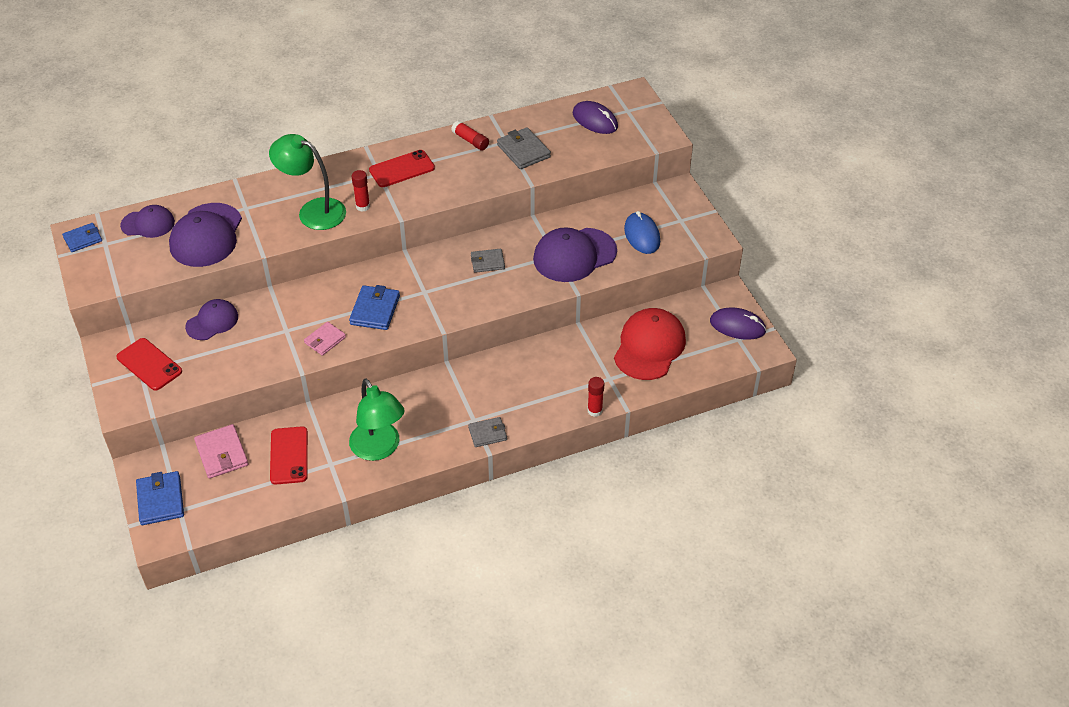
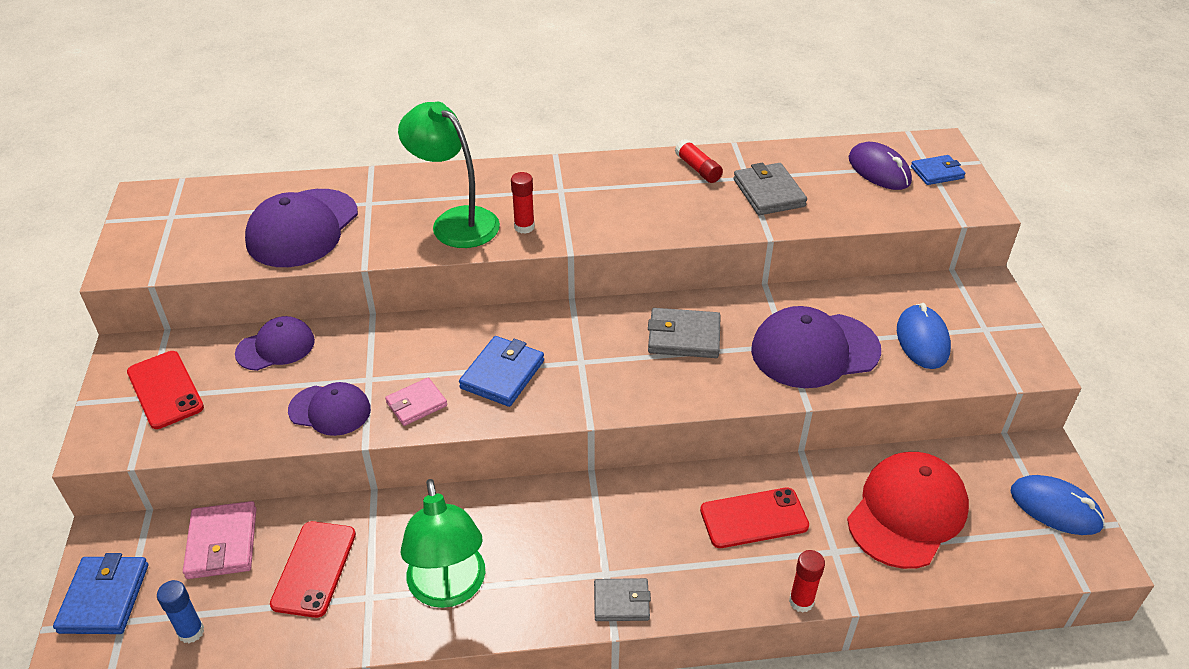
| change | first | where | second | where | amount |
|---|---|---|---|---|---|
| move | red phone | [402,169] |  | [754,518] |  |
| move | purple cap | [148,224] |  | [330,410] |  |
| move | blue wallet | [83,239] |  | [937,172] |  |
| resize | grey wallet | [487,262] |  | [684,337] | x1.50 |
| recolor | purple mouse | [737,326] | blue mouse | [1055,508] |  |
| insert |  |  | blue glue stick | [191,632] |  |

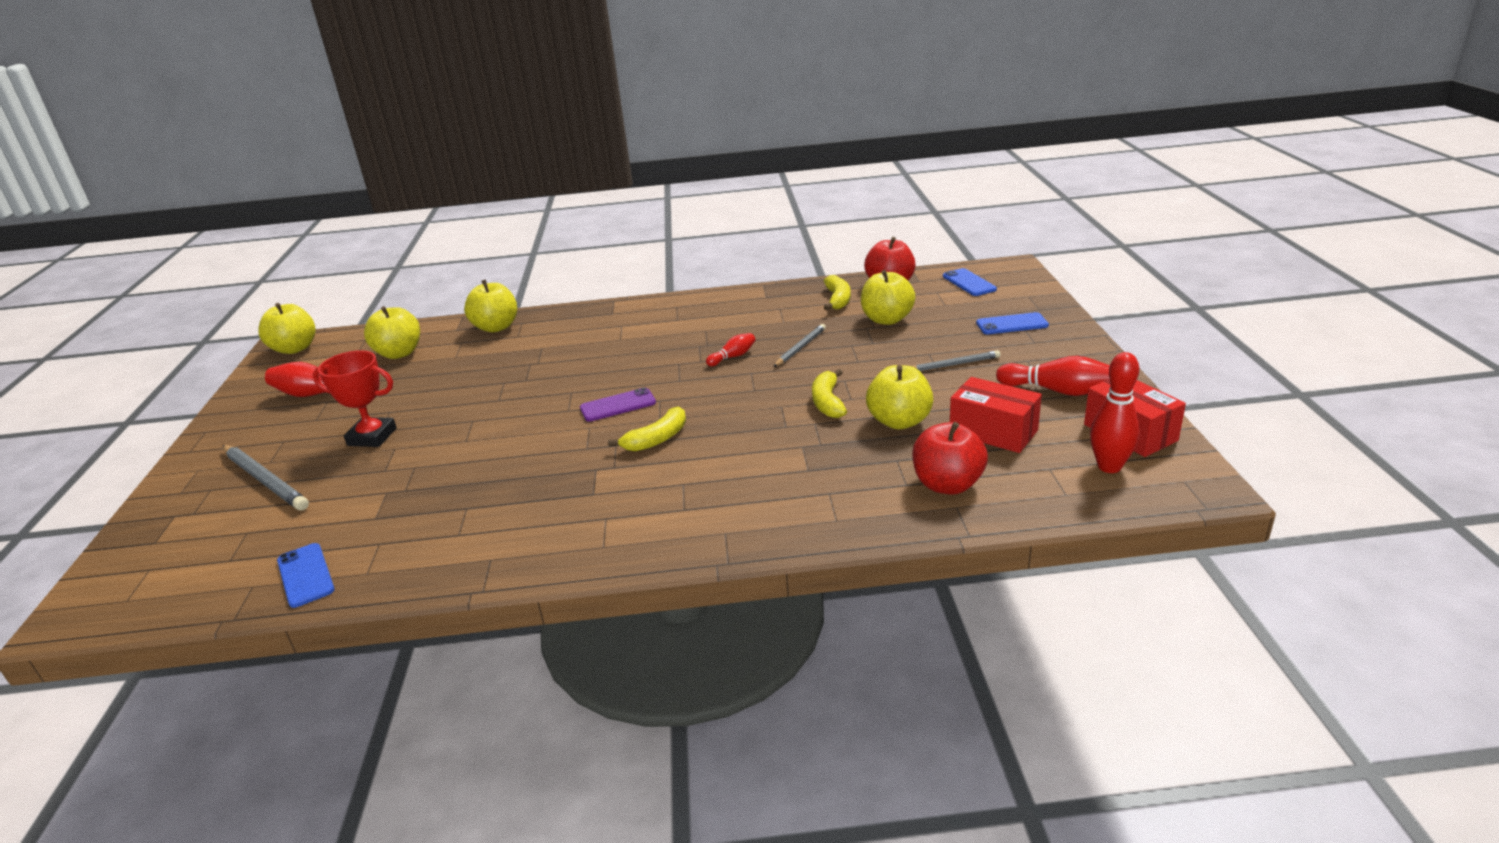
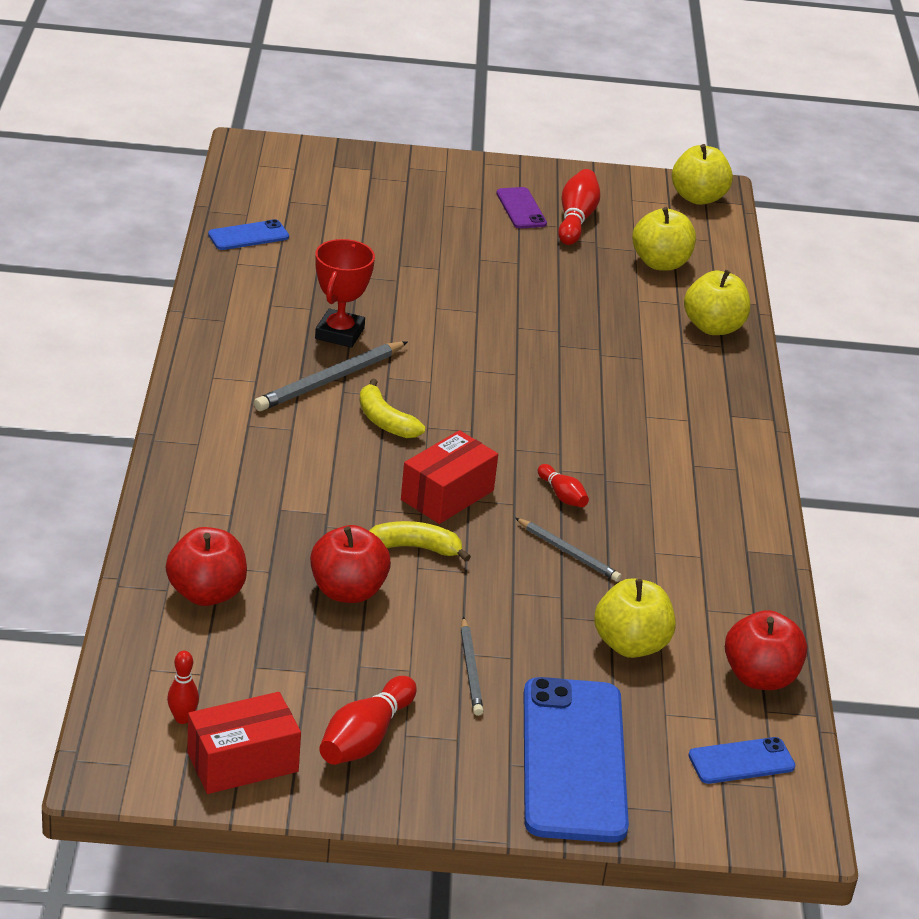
| change | first | where | second | where | amount |
|---|---|---|---|---|---|
| delete | yellow banana | [838,299] |  |  |  |
| resize | blue phone | [1012,324] |  | [574,760] | x2.13 |
| move | red trophy | [372,437] |  | [339,333] |  |
| resize | red bowling pin | [1109,467] |  | [182,718] | x0.58 |
| recolor | yellow apple | [899,421] | red apple | [348,591] |  |
| move | red box | [993,432] |  | [447,495] |  |
| move | purple phone | [618,405] |  | [521,209] |  |
| move | grey pencil | [264,480] |  | [330,380] |  |

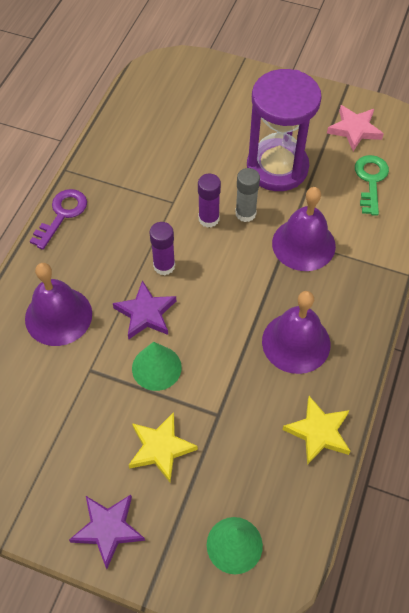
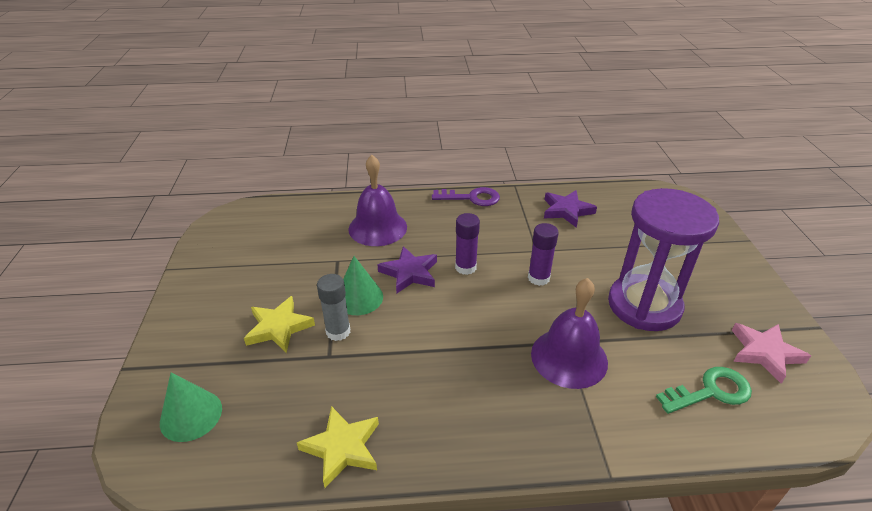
| change | first | where | second | where | amount |
|---|---|---|---|---|---|
| move | grey glue stick | [245,213] |  | [338,331] |  |
| delete | purple bell | [296,342] |  |  |  |
| move | purple star | [108,529] |  | [567,211] |  |

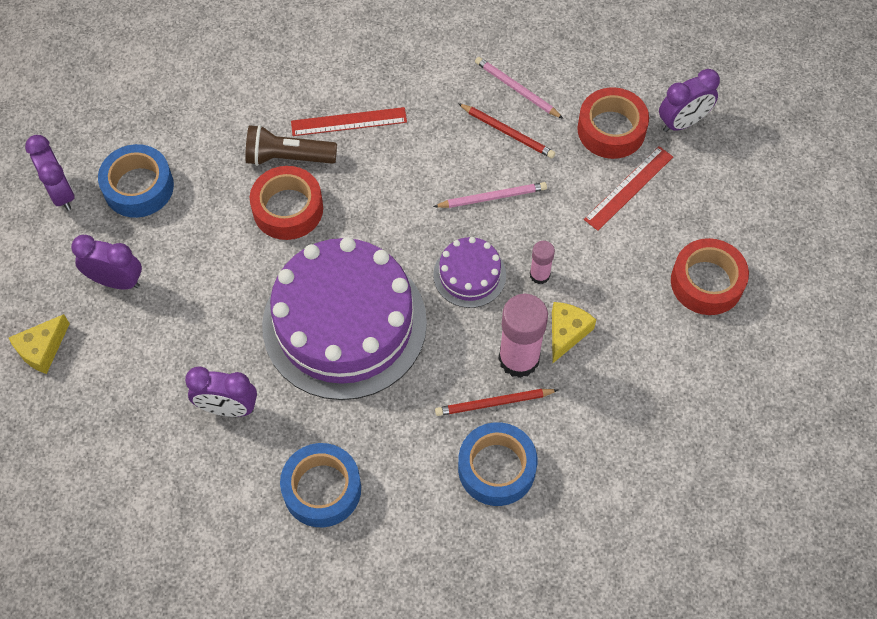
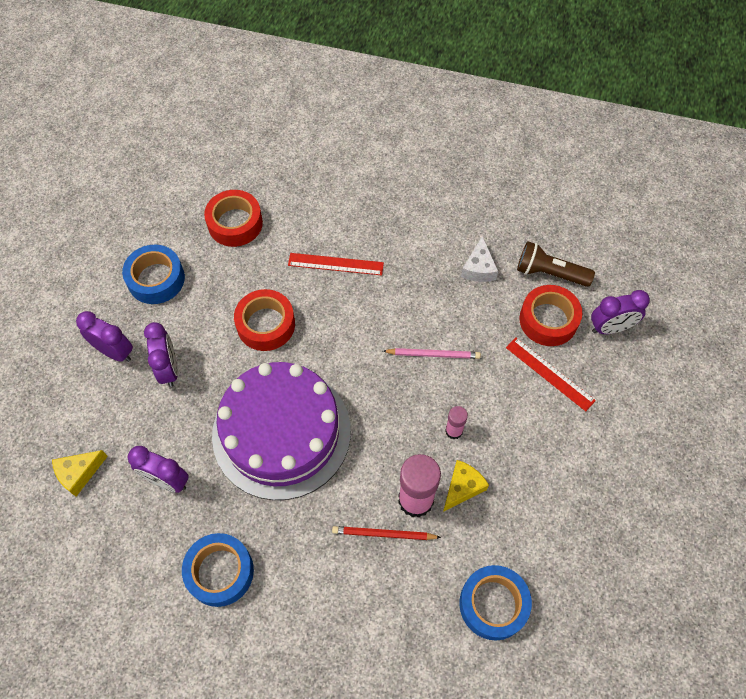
| change | first | where | second | where | amount |
|---|---|---|---|---|---|
| replace | pink pencil | [516,89] | white cheese | [479,268] |  |
| delete | red pencil | [507,132] |  |  |  |
| move | brown flashlight | [288,157] |  | [549,273] |  |
| move | purple clock | [61,193] |  | [169,369] |  |
| rotate | red ruler | [629,188] |  | [549,374] | 75 degrees clockwise |
| delete | purple cake | [469,275] |  |  |  |
| move | red tape | [706,282] |  | [235,223] |  |
| move | yellow cheese | [42,349] |  | [79,473] |  |
| move | blue tape | [496,468] |  | [493,604] |  |

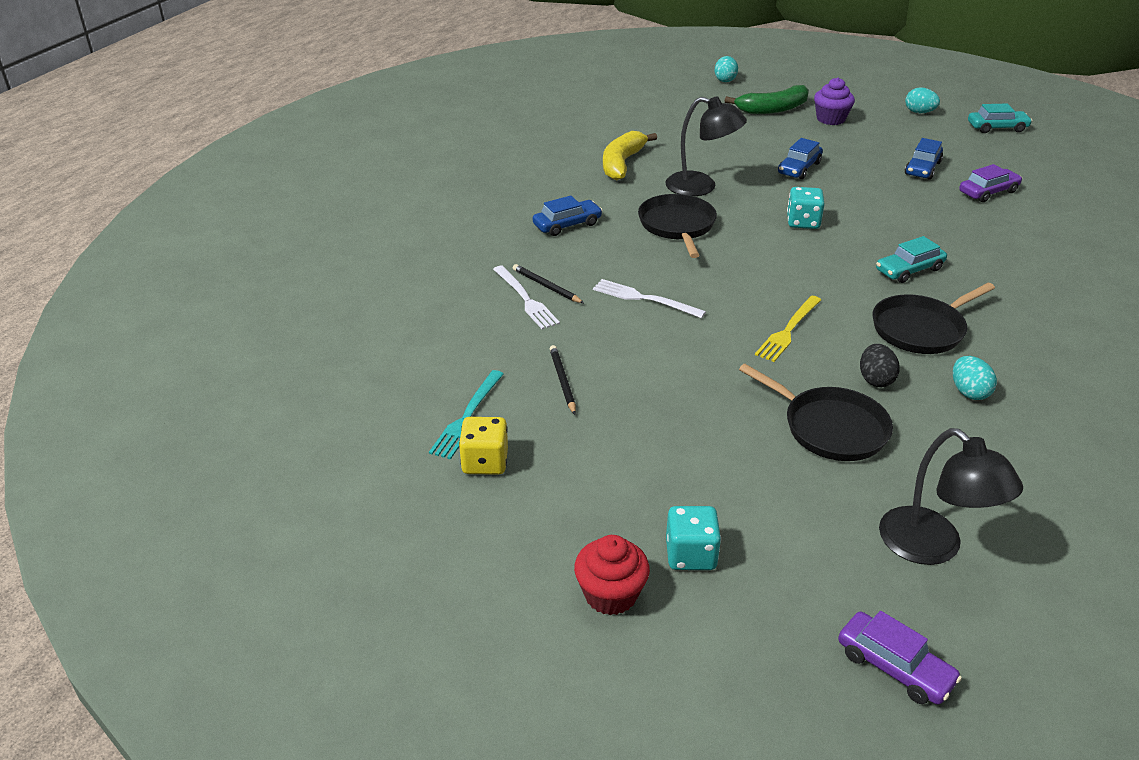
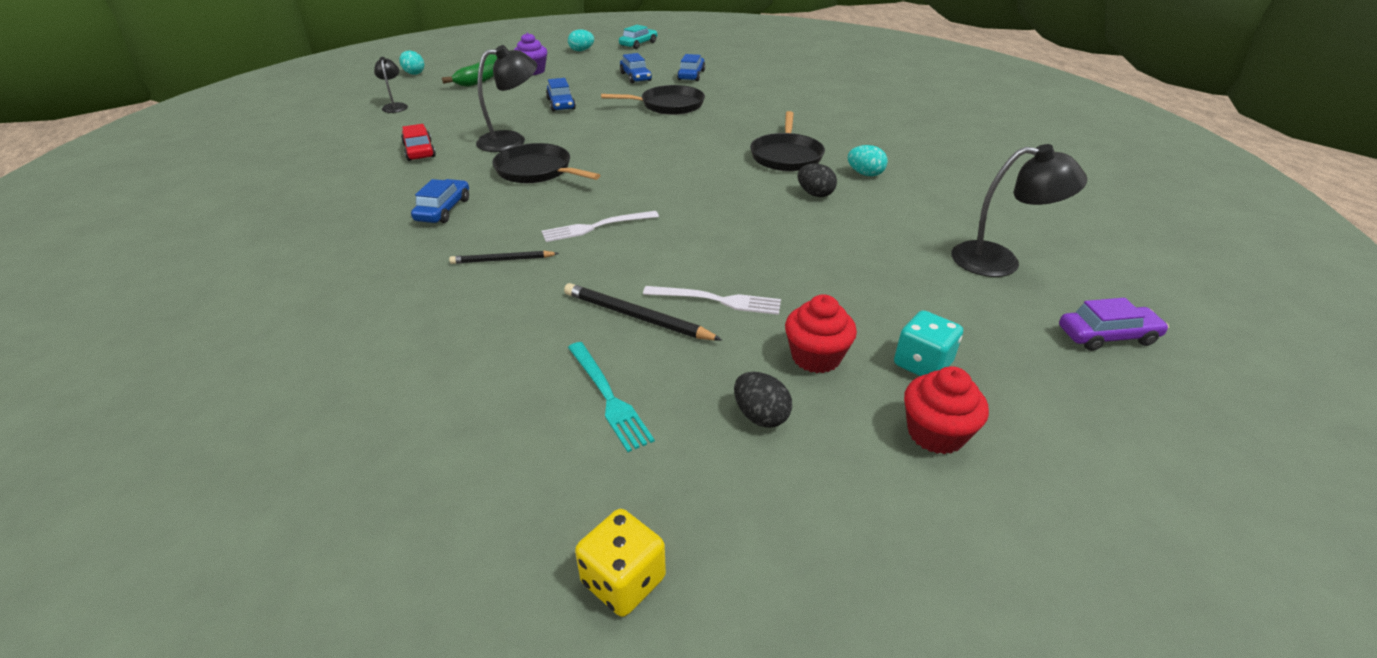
| change | first | where | second | where | amount |
|---|---|---|---|---|---|
| replace | yellow banana | [622,163] | red car | [419,151] |  |
| recolor | purple car | [988,192] | blue car | [691,75] |  |
| delete | turquoise dice | [803,222] |  |  |  |
| delete | turquoise car | [909,270] |  |  |  |
| move | white fork | [525,299] |  | [717,300] |  |
| delete | yellow fork | [788,330] |  |  |  |
| resize | black pencil | [562,381] |  | [637,317] | x1.50 |
| move | black pan | [830,428] |  | [669,105] |  |
| move | yellow dice | [485,462] |  | [623,580] |  |
| insert |  |  | black lamp | [395,106] |  |
| insert |  |  | red cupcake | [816,357] |  |
| insert |  |  | black egg | [760,416] |  |

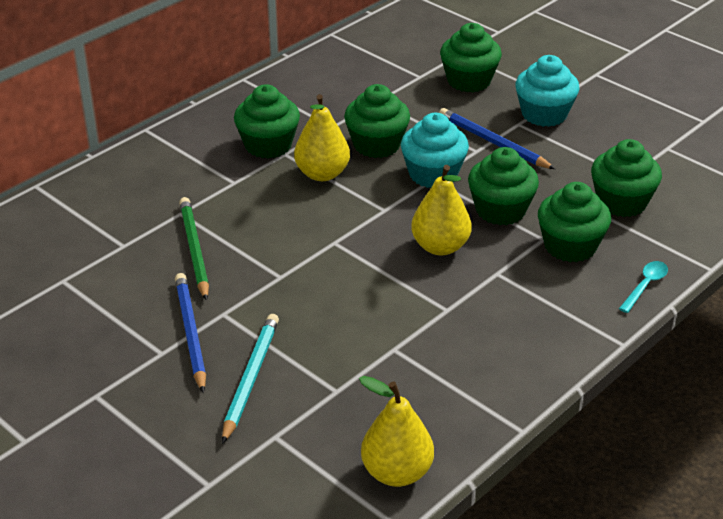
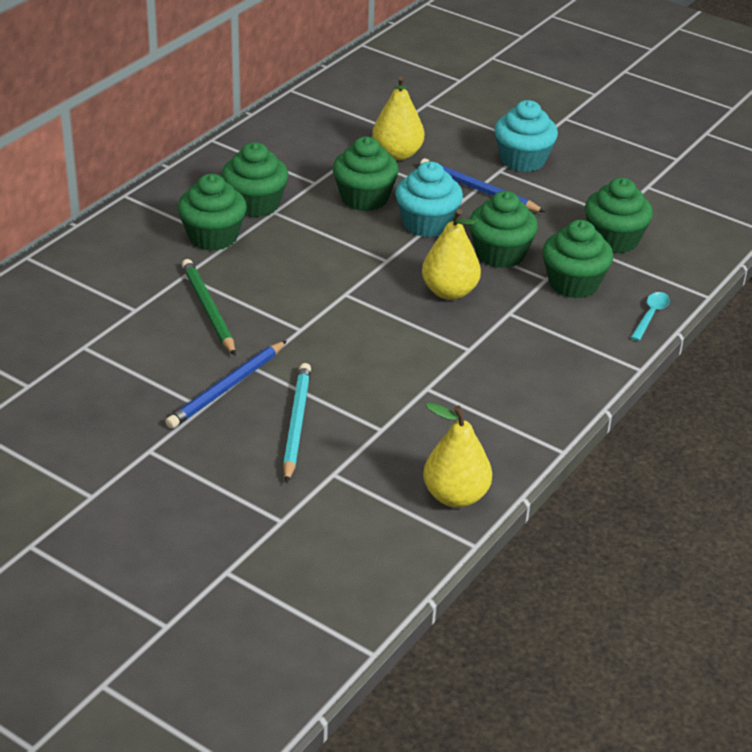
| change | first | where | second | where | amount |
|---|---|---|---|---|---|
| move | green cupcake | [469,81] |  | [213,237] |  |
| move | yellow pear | [322,174] |  | [397,154] |  |
| rotate | blue pencil | [191,333] |  | [227,387] | 120 degrees counterclockwise |

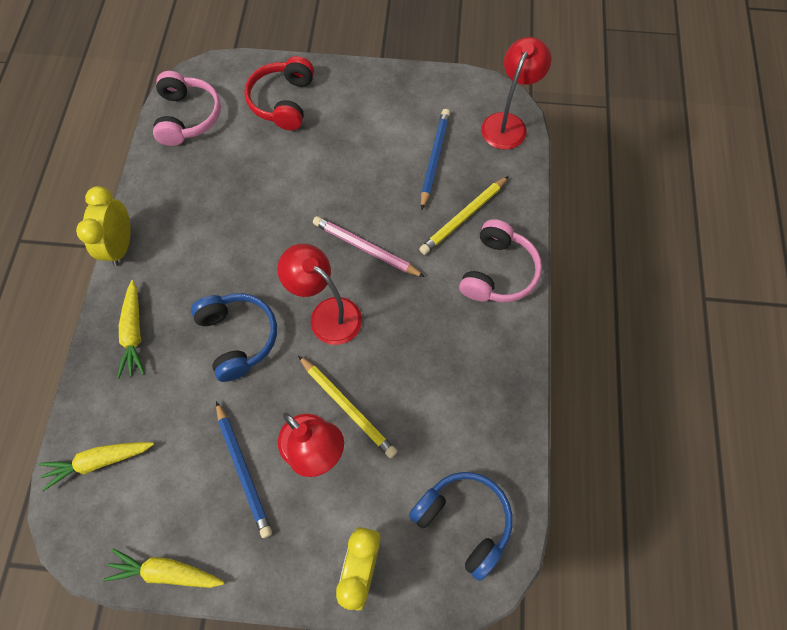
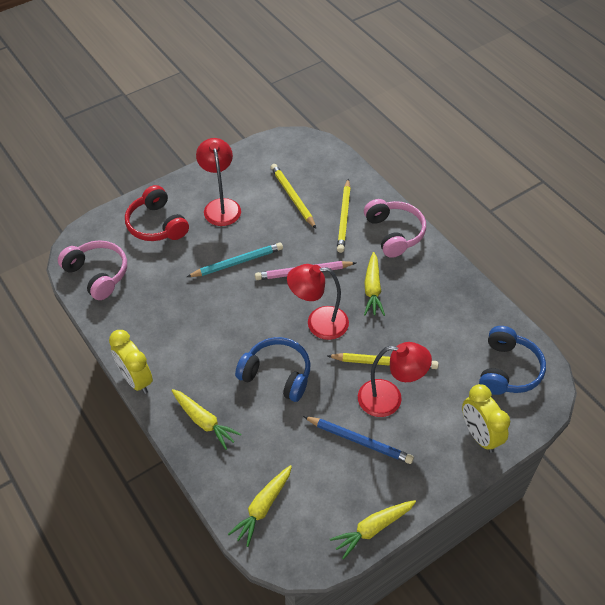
| change | first | where | second | where | amount |
|---|---|---|---|---|---|
| move | red lamp | [507,123] |  | [221,206] |  |
| recolor | blue pencil | [435,158] | yellow pencil | [292,197] |  |
| rotate | blue headphones | [463,521] |  | [508,370] | 105 degrees clockwise |
| insert |  |  | turquoise pencil | [237,262] |  |
| insert |  |  | yellow carrot | [372,289] |  |

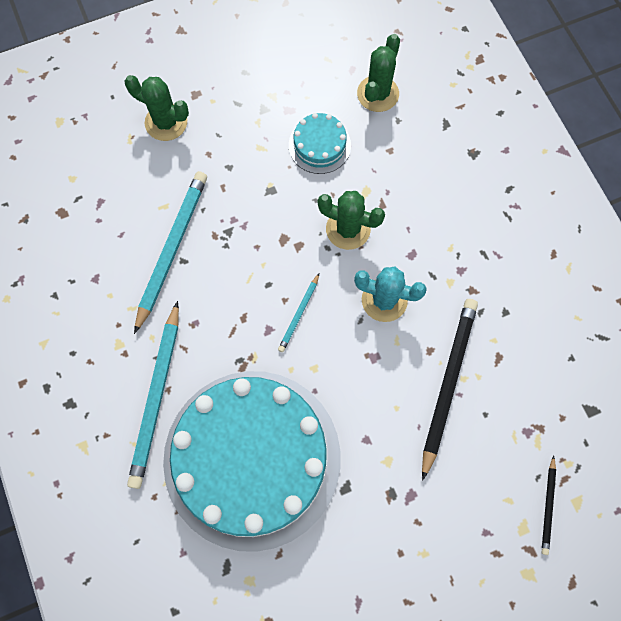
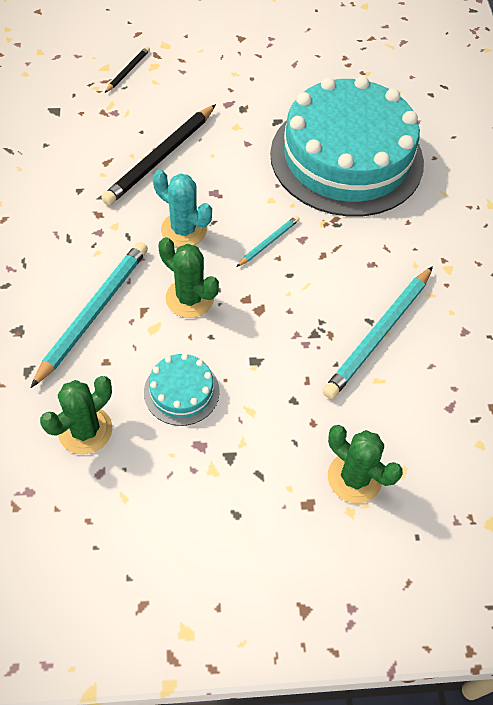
| change | first | where | second | where | amount |
|---|---|---|---|---|---|
| move | turquoise pencil | [157,396] |  | [93,313] |  |

